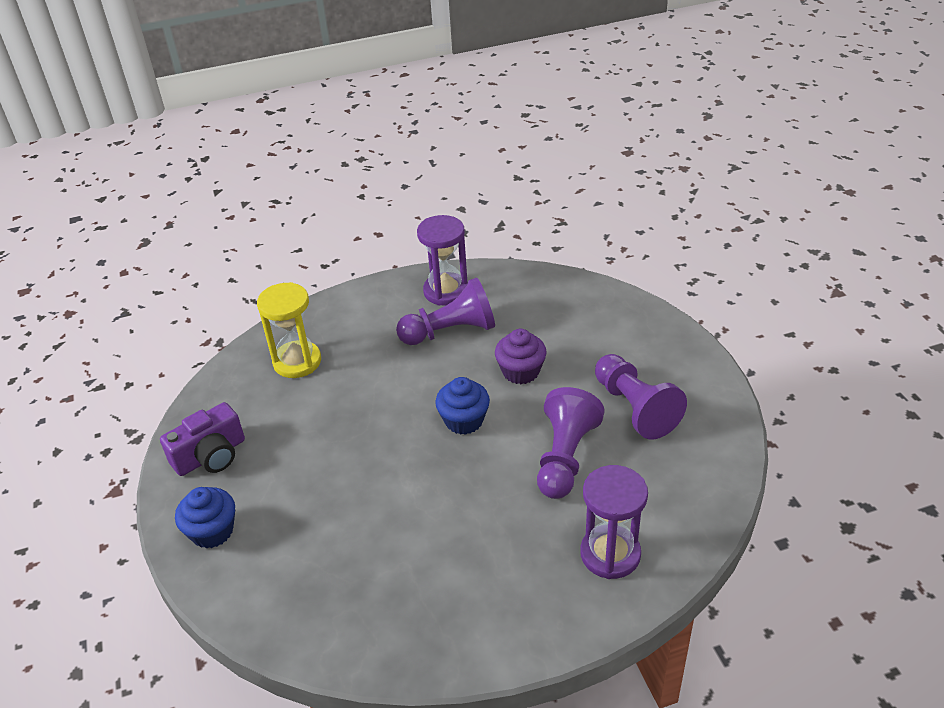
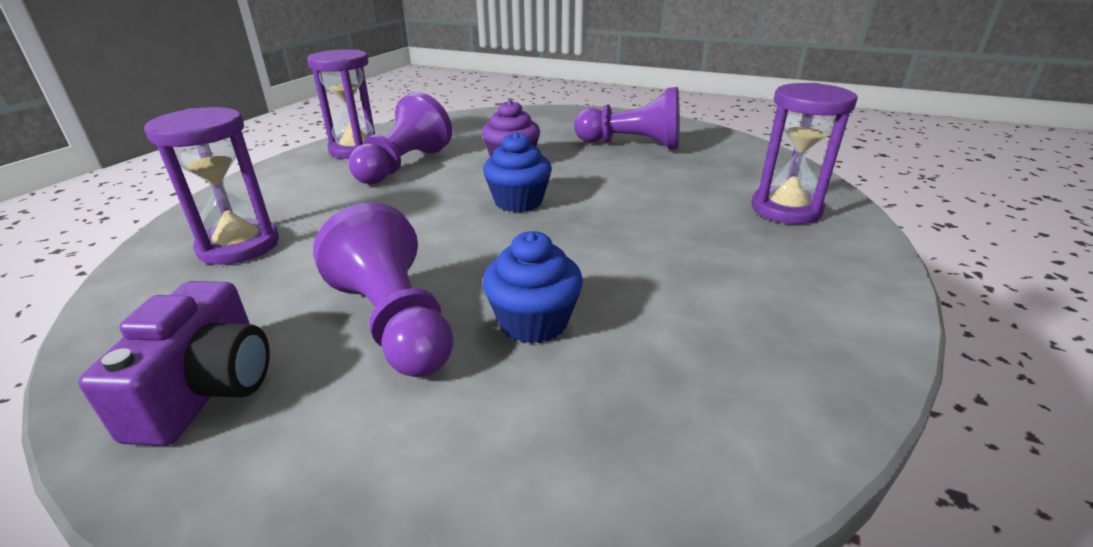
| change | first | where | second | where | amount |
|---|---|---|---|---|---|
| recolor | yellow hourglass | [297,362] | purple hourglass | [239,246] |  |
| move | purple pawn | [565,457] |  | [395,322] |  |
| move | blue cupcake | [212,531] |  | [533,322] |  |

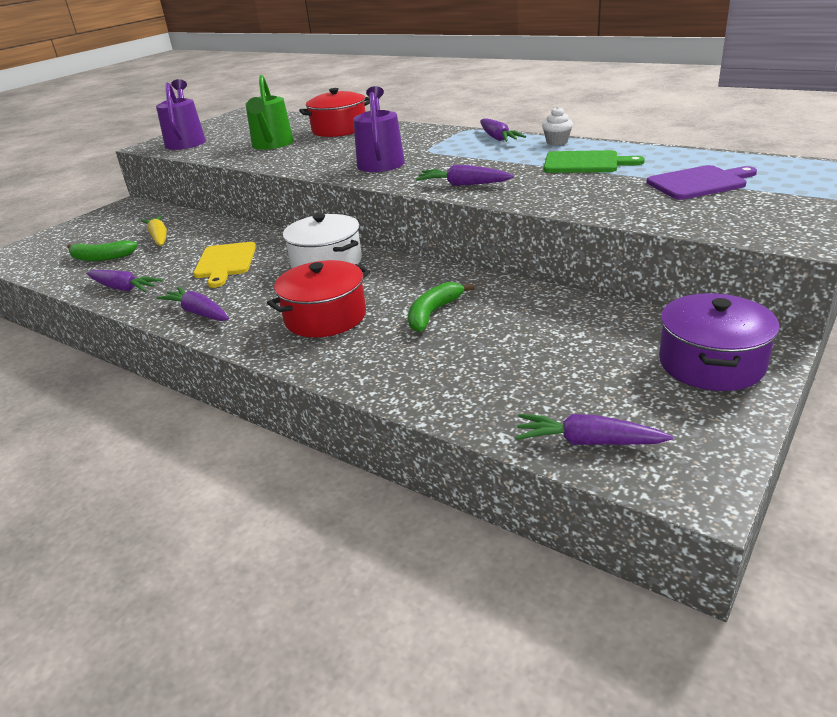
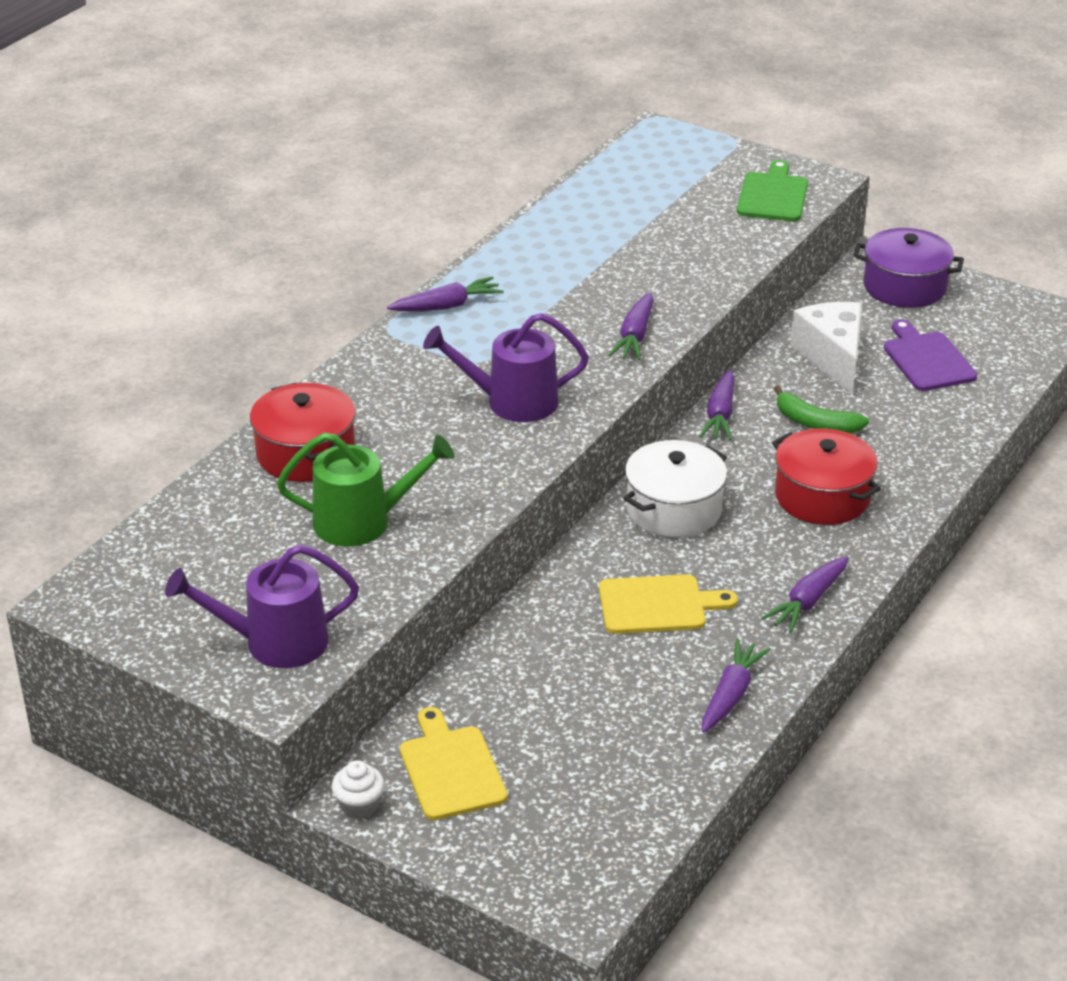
| change | first | where | second | where | amount |
|---|---|---|---|---|---|
| move | white cupcake | [557,142] |  | [359,806] |  |
| move | green cutting board | [585,163] |  | [773,195] |  |
| move | purple cutting board | [699,183] |  | [927,359] |  |
| delete | yellow carrot | [159,237] |  |  |  |
| delete | green banana | [101,258] |  |  |  |
| move | purple carrot | [587,442] |  | [720,415] |  |
| insert |  |  | white cheese | [832,358] |  |
| insert |  |  | yellow cutting board | [451,769] |  |

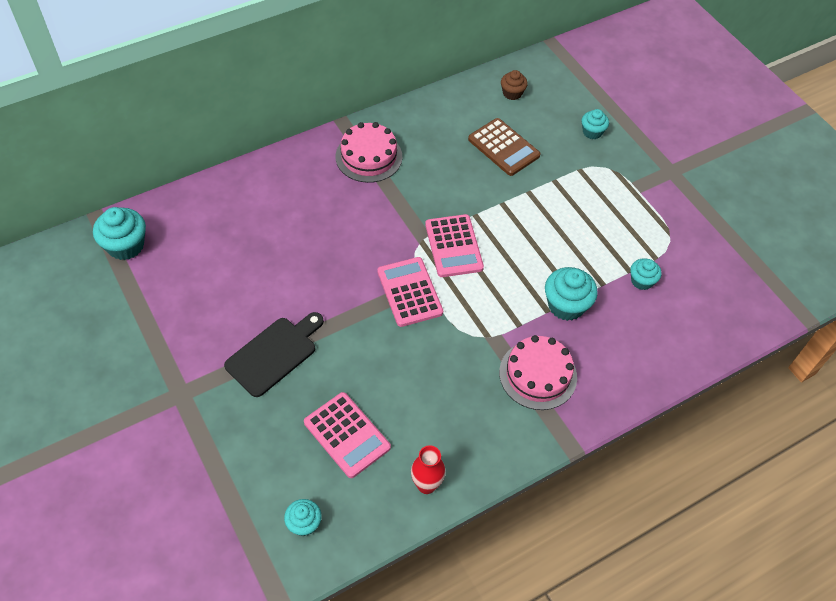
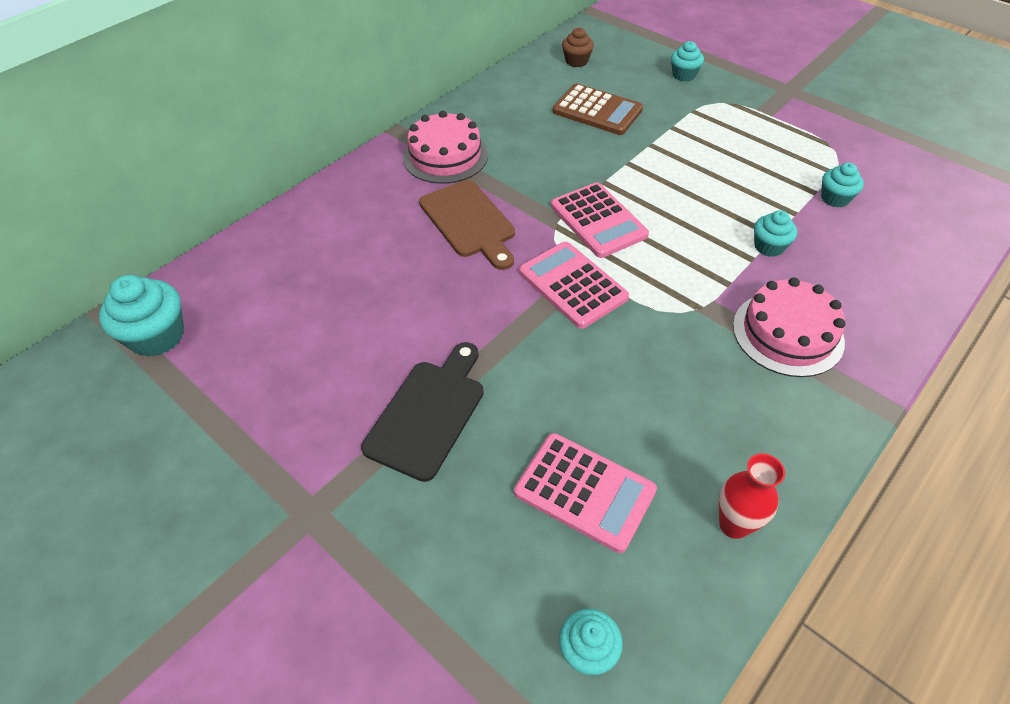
| change | first | where | second | where | amount |
|---|---|---|---|---|---|
| resize | turquoise cupcake | [566,305] |  | [769,246] | x0.61 |
| insert |  |  | brown cutting board | [469,222] |  |

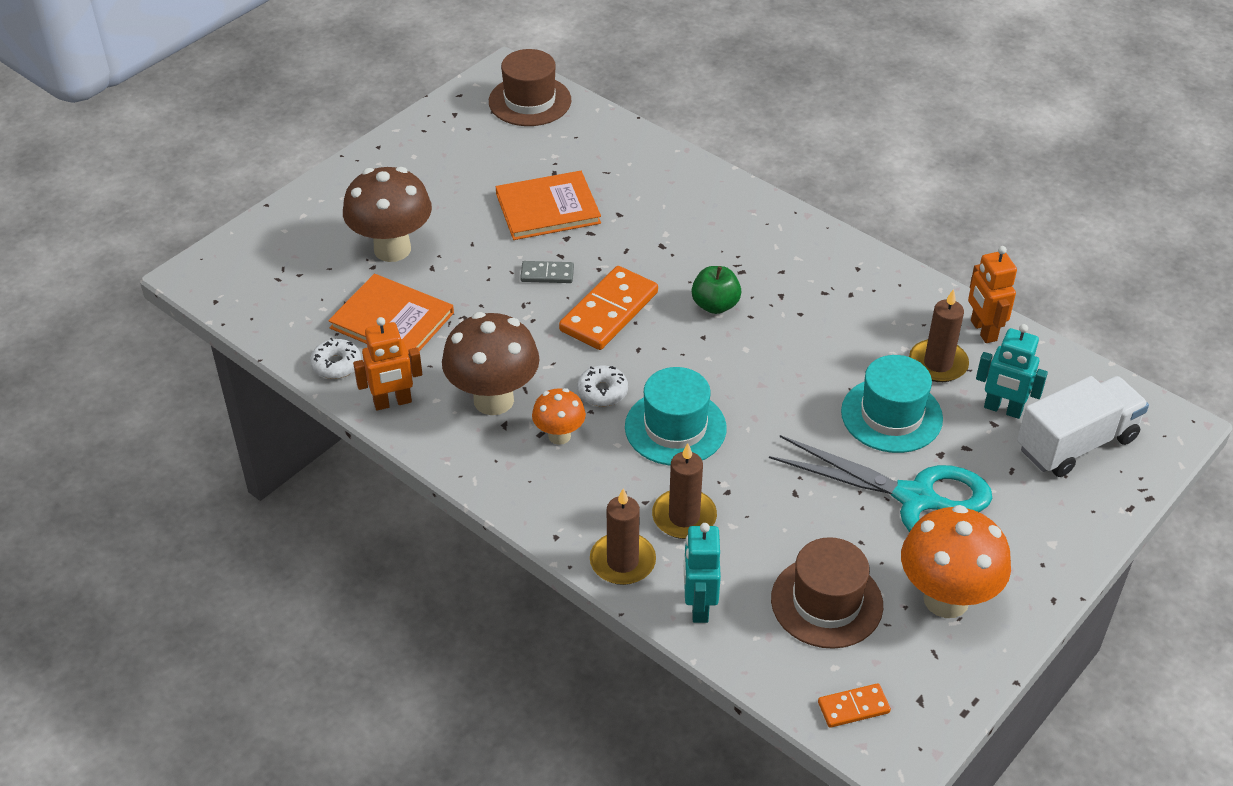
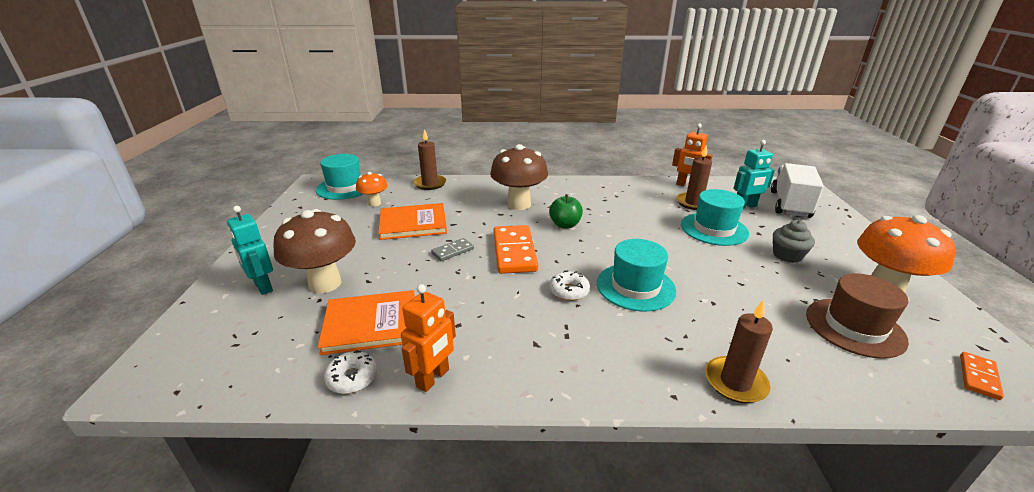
| change | first | where | second | where | amount |
|---|---|---|---|---|---|
| recolor | brown hat | [530,101] | turquoise hat | [345,187] |  |
| rotate | orange book | [548,208] |  | [413,223] | 45 degrees clockwise |
| move | brown mushroom | [493,400] |  | [519,204] |  |
| move | orange mushroom | [559,436] |  | [374,203] |  |
| replace | turquoise scissors | [916,499] | grey cupcake | [787,255] |  |
| move | brown candle | [684,517] |  | [430,184] |  |
| move | turquoise robot | [699,606] |  | [262,287] |  |

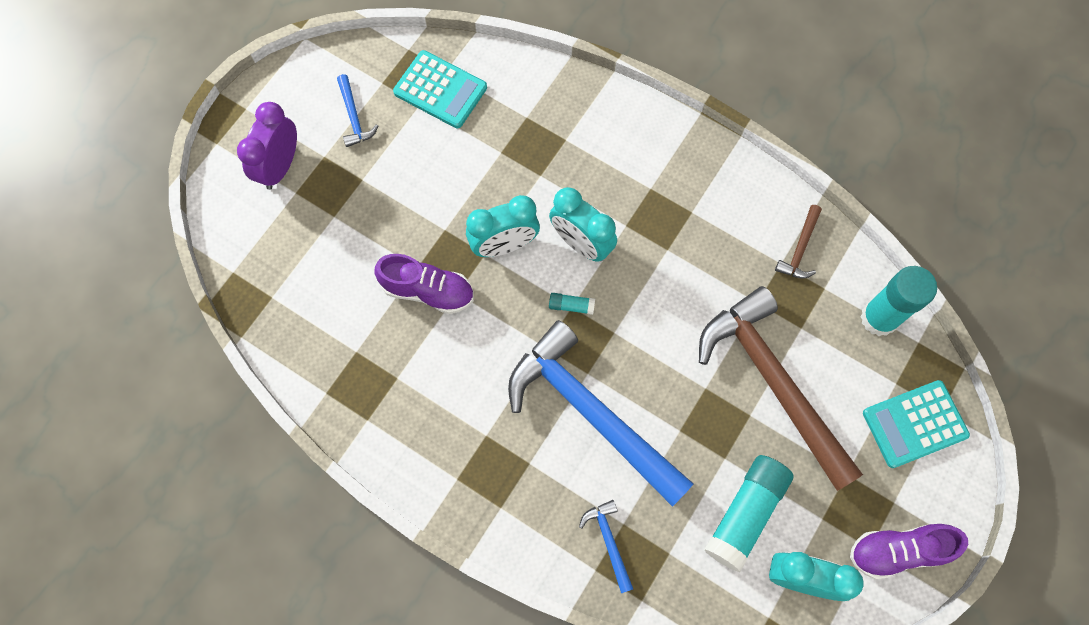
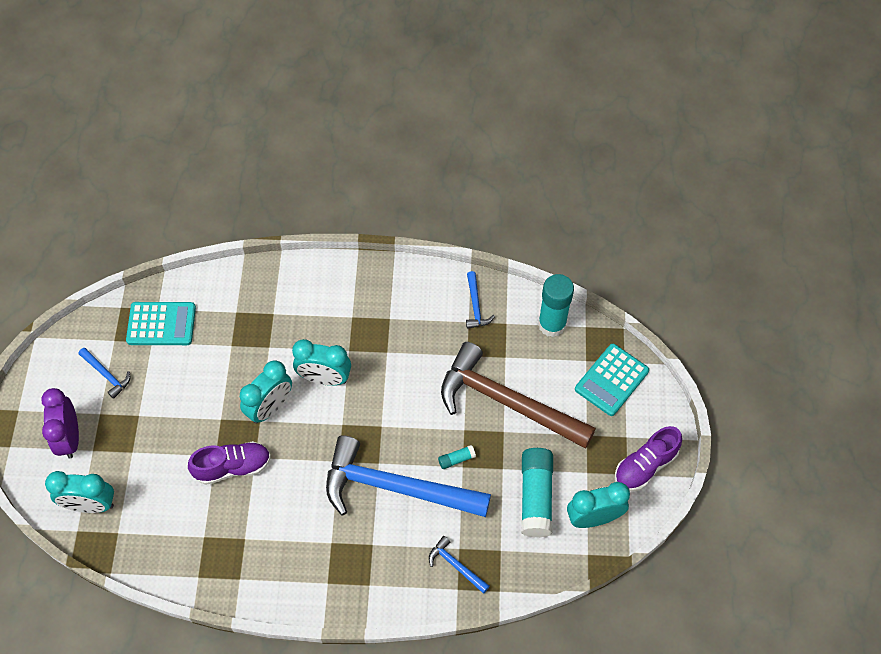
| change | first | where | second | where | amount |
|---|---|---|---|---|---|
| recolor | brown hammer | [800,249] | blue hammer | [475,306] |  |
| move | turquoise glue stick | [571,306] |  | [456,459] |  |
| insert |  |  | turquoise clock | [90,505] |  |

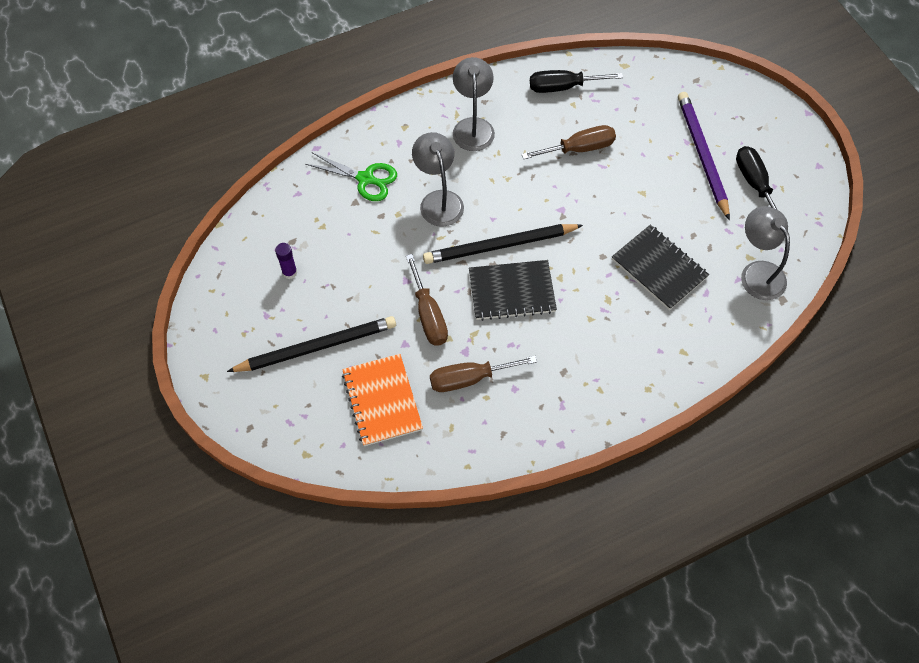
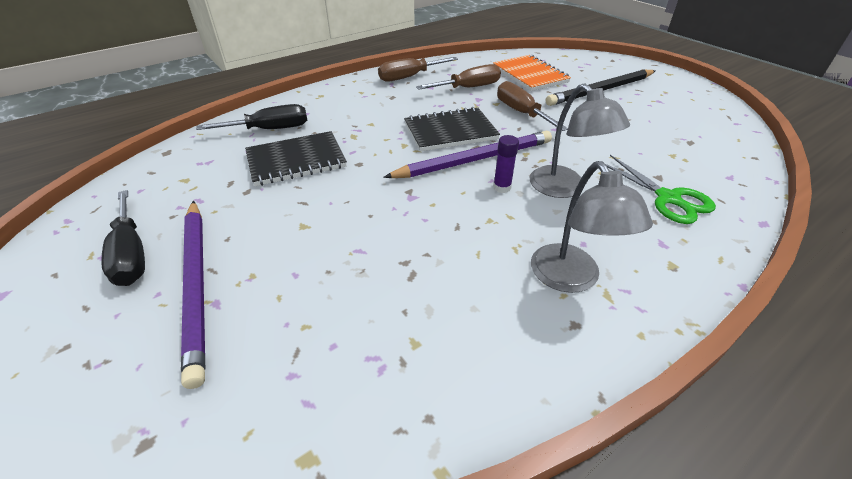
| change | first | where | second | where | amount |
|---|---|---|---|---|---|
| move | black screwdriver | [563,87] |  | [270,129] |  |
| move | brown screwdriver | [579,148] |  | [409,77] |  |
| rotate | green scissors | [365,179] |  | [668,198] | 135 degrees counterclockwise |
| delete | grey lamp | [757,272] |  |  |  |
| recolor | black pencil | [500,246] | purple pencil | [474,159] |  |
| rotate | black notebook | [659,268] |  | [296,160] | 60 degrees counterclockwise |
| move | purple glue stick | [289,272] |  | [502,187] |  |

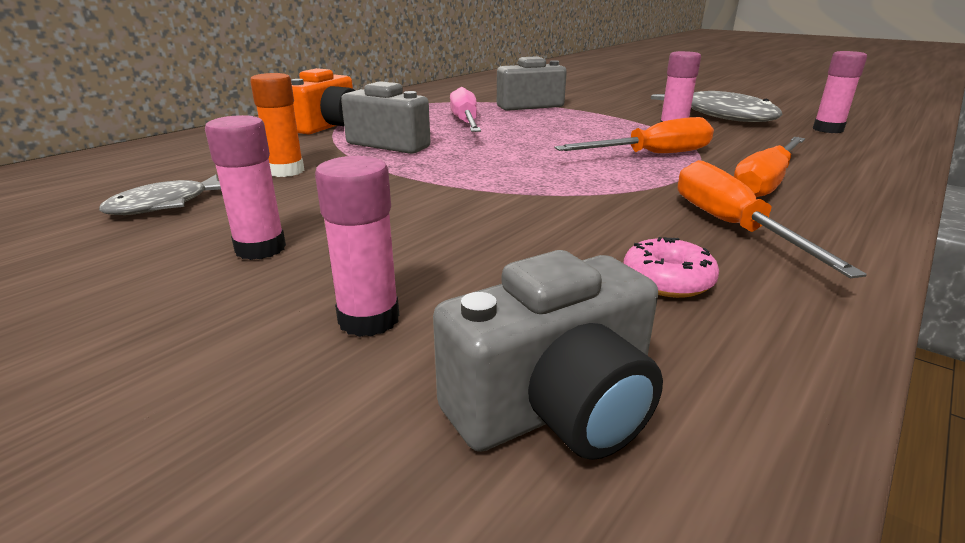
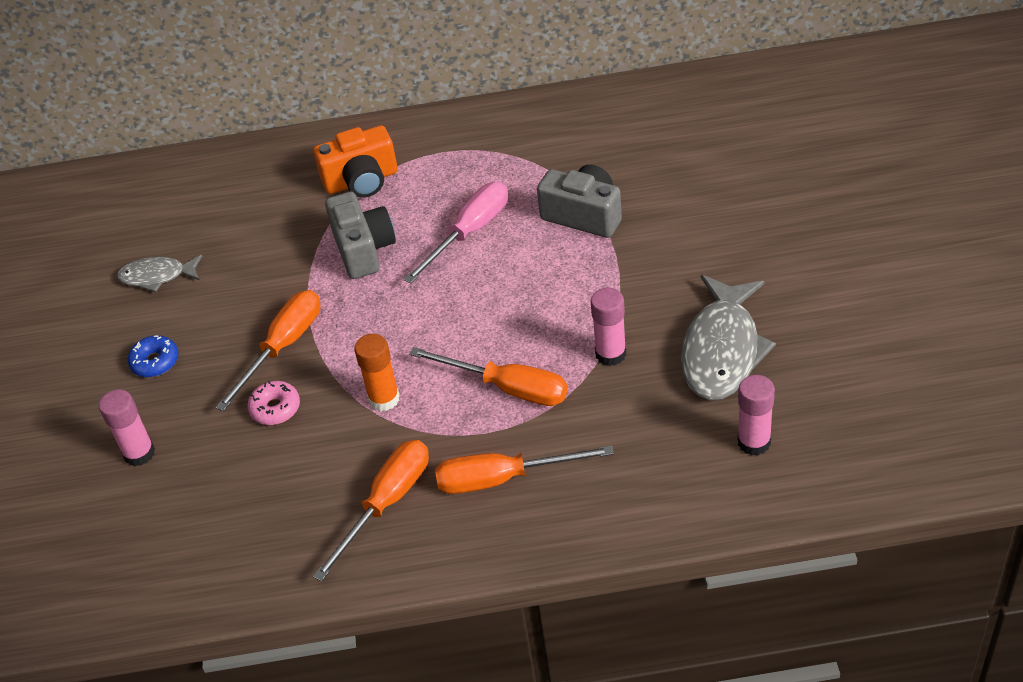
| change | first | where | second | where | amount |
|---|---|---|---|---|---|
| move | orange glue stick | [286,171] |  | [384,399] |  |
| replace | pink glue stick | [260,249] | blue donut | [155,362] |  |
| move | pink donut | [667,280] |  | [275,408] |  |
| delete | grey camera | [555,407] |  |  |  |
| insert |  |  | orange screwdriver | [283,347] |  |

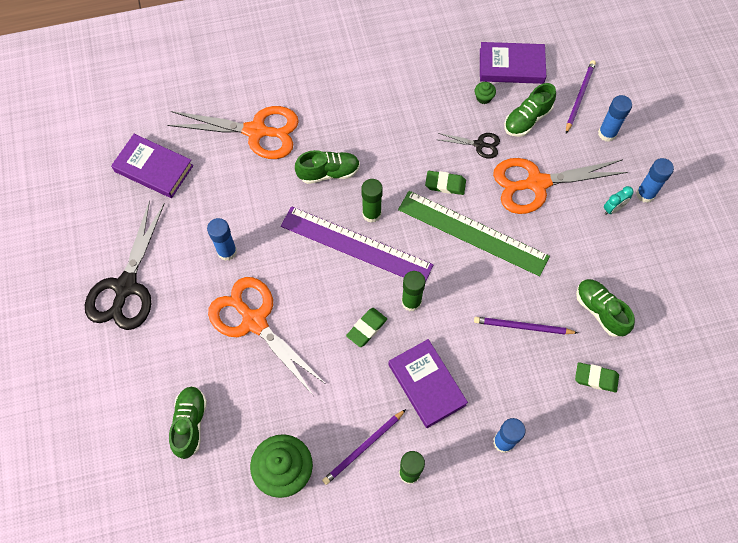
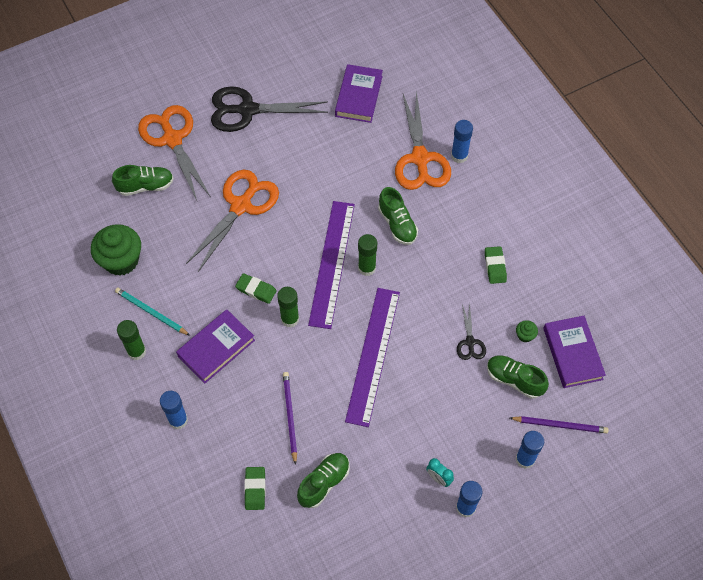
| change | first | where | second | where | amount |
|---|---|---|---|---|---|
| move | orange scissors | [536,183] |  | [172,139] |  |
| move | green eraser | [445,184] |  | [495,266] |  |
| recolor | green ruler | [472,233] | purple ruler | [373,355] |  |
| move | blue glue stick | [227,251] |  | [459,156] |  |
| recolor | purple pencil | [363,448] | turquoise pencil | [151,312] |  |

